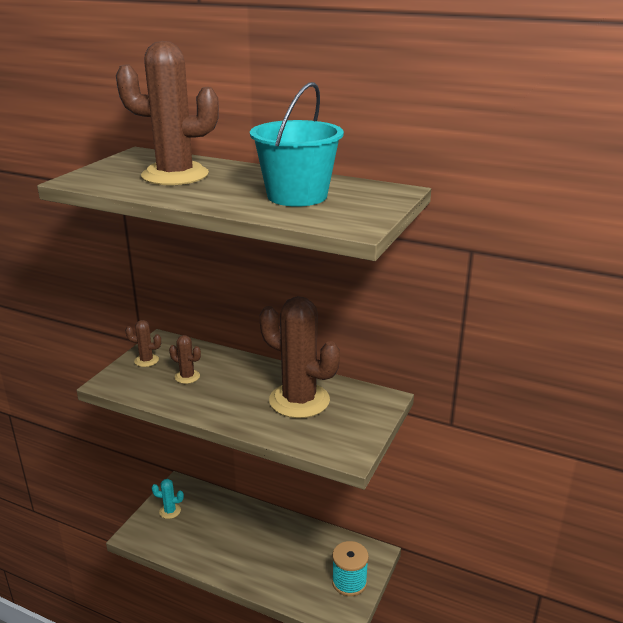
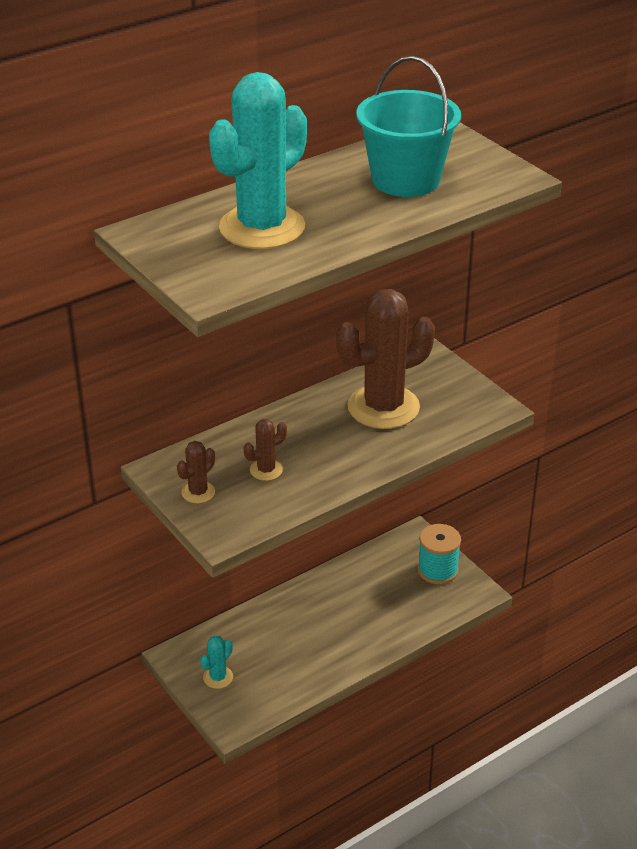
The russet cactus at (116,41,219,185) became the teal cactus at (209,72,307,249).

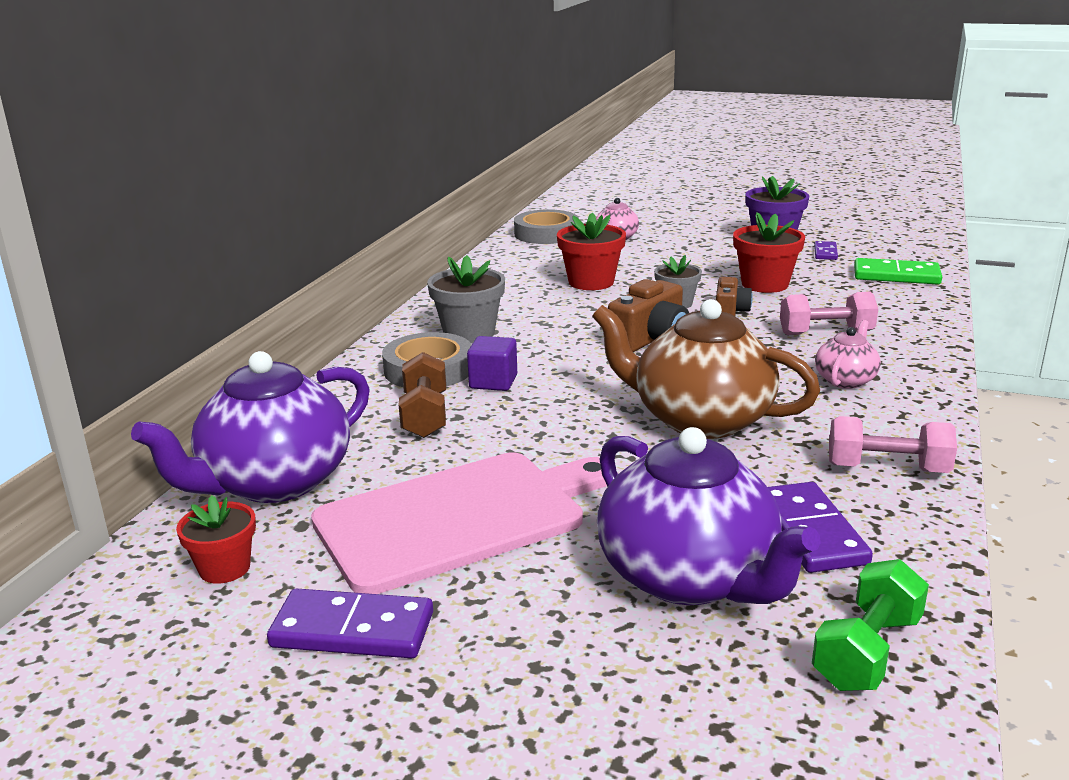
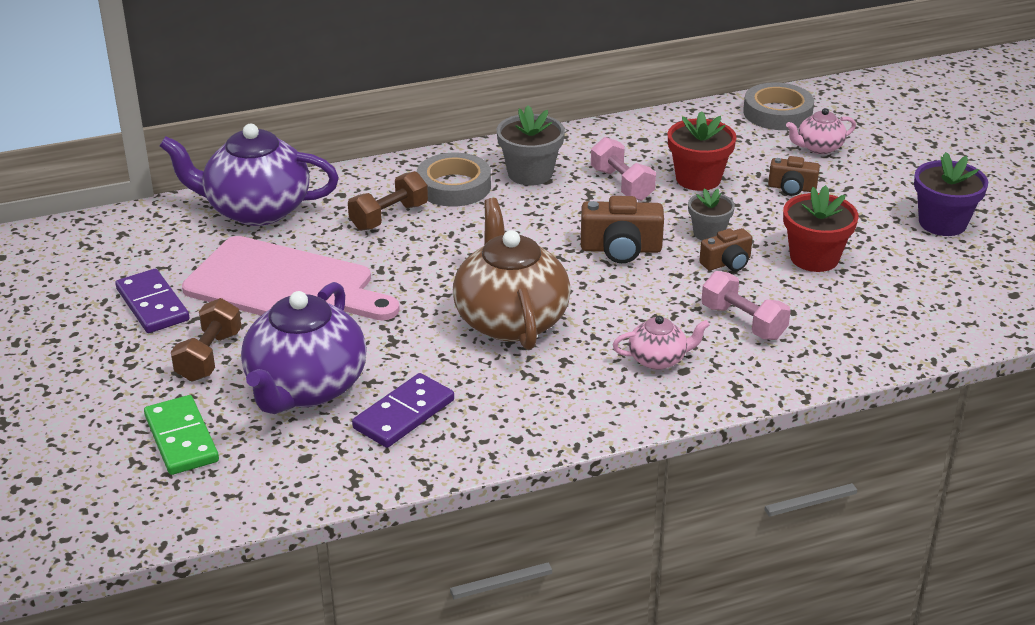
The crimson flower pot at (176,495,256,584) disappeared.
The violet cube at (467,336,517,391) disappeared.
The emerald hand weight at (812,559,929,691) disappeared.
The violet domino at (814,241,838,260) disappeared.
The rosy hand weight moved from (829,416,957,473) to (591,137,656,201).
The emerald domino moved from (854,258,942,284) to (144,395,219,475).
The russet hand weight at (171,298,242,382) appeared.
The russet camera at (768,156,820,196) appeared.

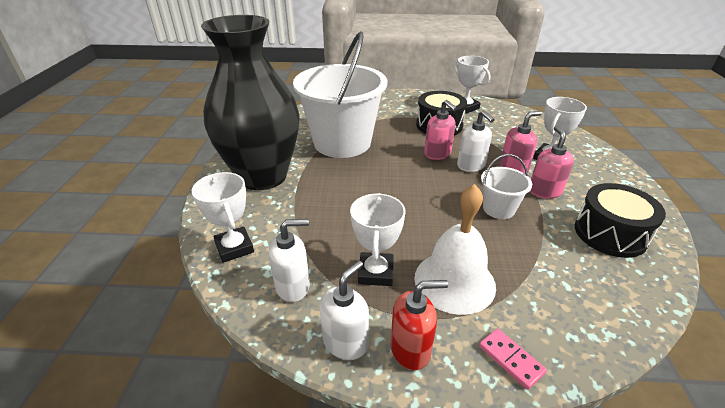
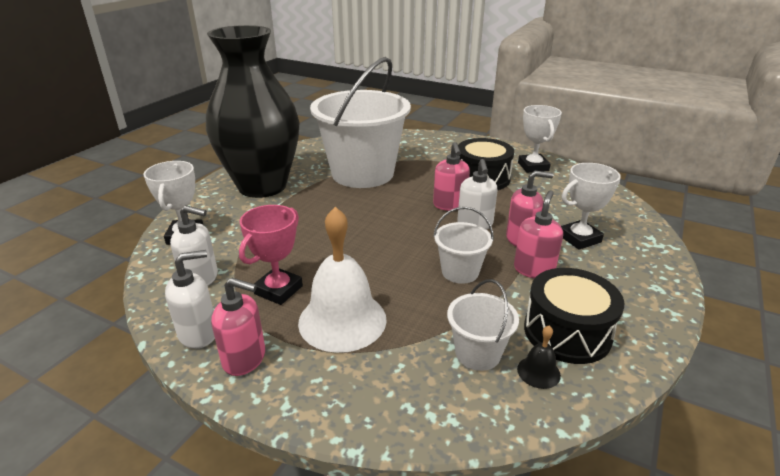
The white prize cup at (350,193,406,286) became the rosy prize cup at (239,205,303,305).
The crimson soap pump at (391,280,448,370) became the rosy soap pump at (211,278,265,376).
The rosy domino at (479,328,547,390) disappeared.
The white sand bucket at (447,279,519,371) appeared.
The black bell at (517,326,561,389) appeared.

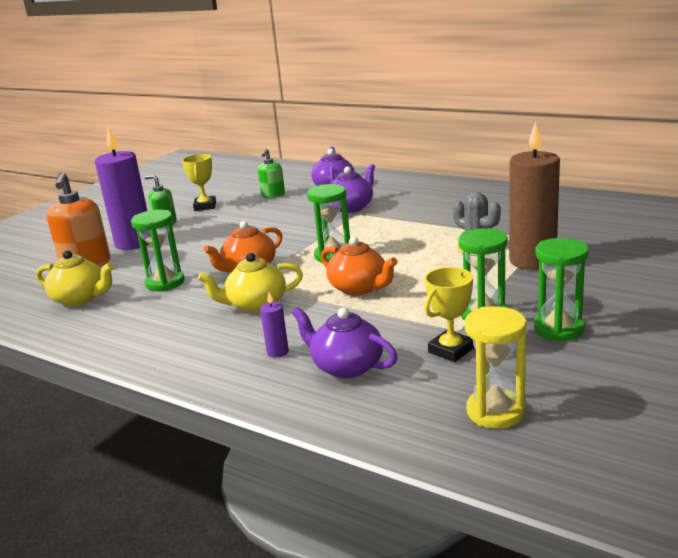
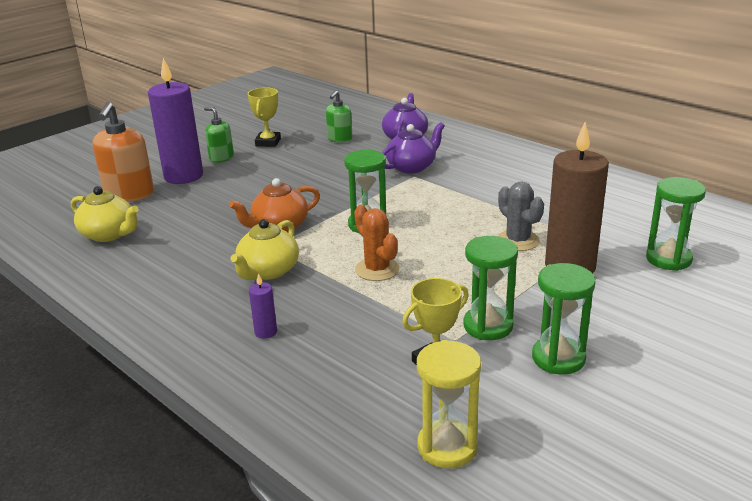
The emerald sand timer moved from (131,210,185,291) to (646,177,706,271).
The bright yellow teapot at (198,253,303,312) turned 60 degrees counterclockwise.
The violet teapot at (292,307,398,378) disappeared.
The orange-coloured teapot at (321,237,397,295) was replaced by the orange-coloured cactus at (354,205,399,281).

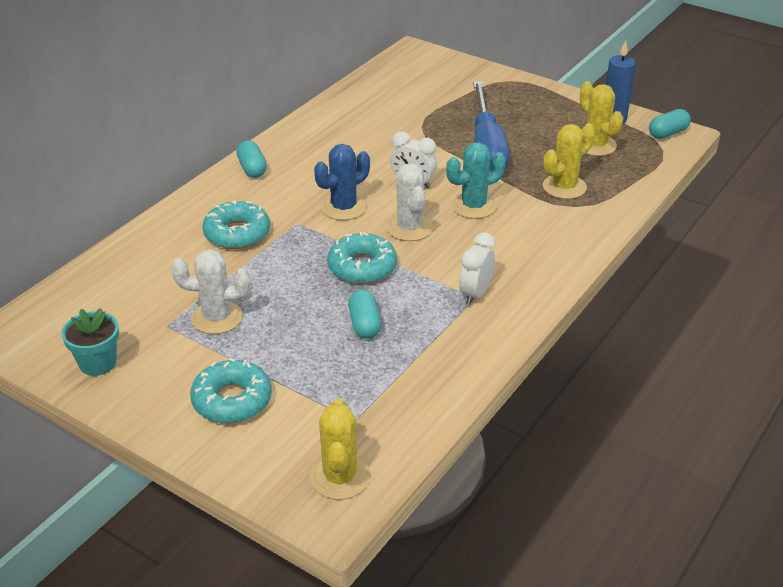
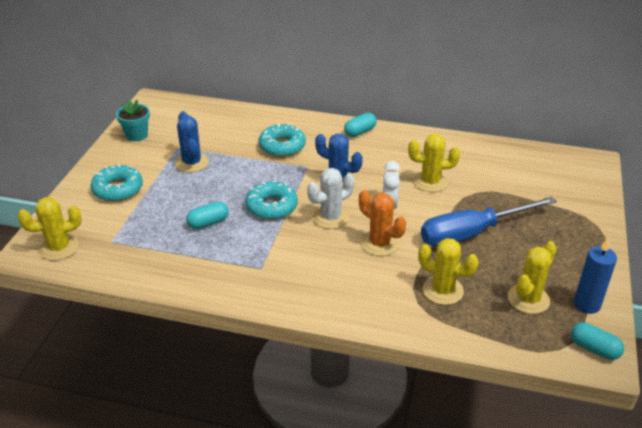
The white cactus at (171,249,251,334) became the royal blue cactus at (175,111,209,172).
The teal cactus at (446,142,506,219) became the orange-coloured cactus at (359,190,406,256).
The white clock at (459,232,495,305) disappeared.
The bright yellow cactus at (408,134,460,192) appeared.

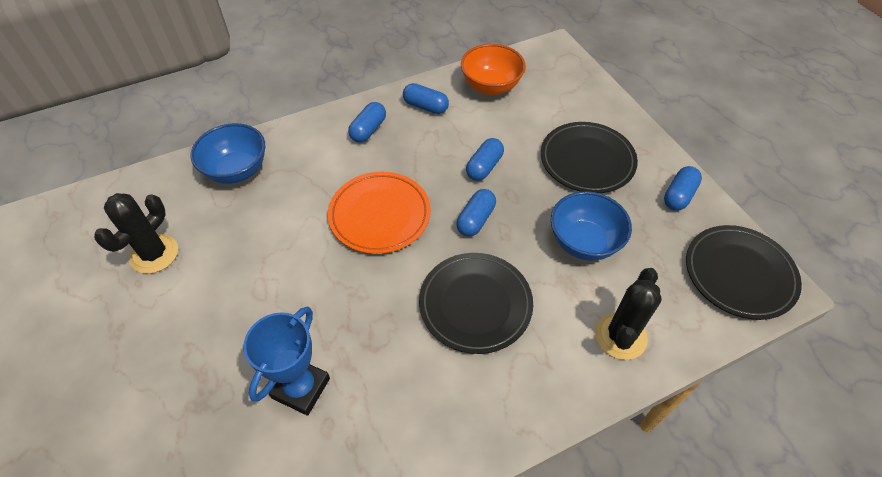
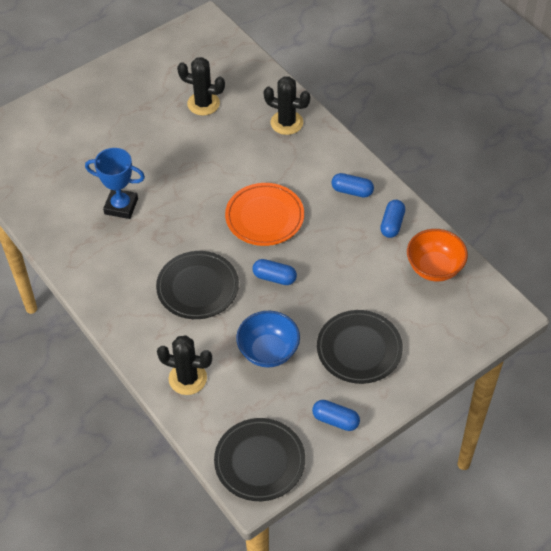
The royal blue serving bowl at (191,123,265,184) was replaced by the black cactus at (264,76,310,135).
The royal blue capsule at (466,138,504,181) disappeared.

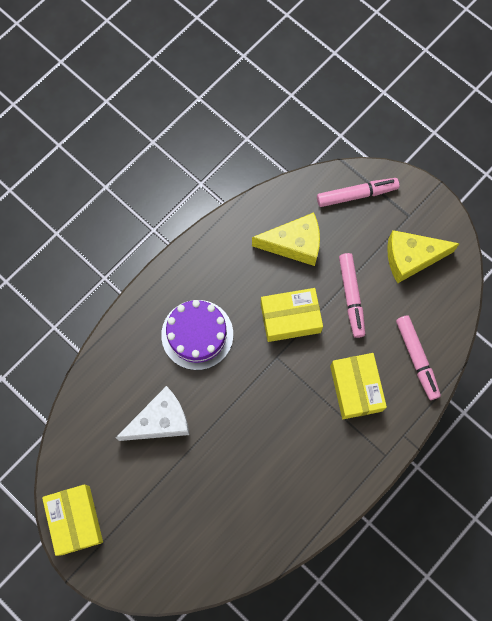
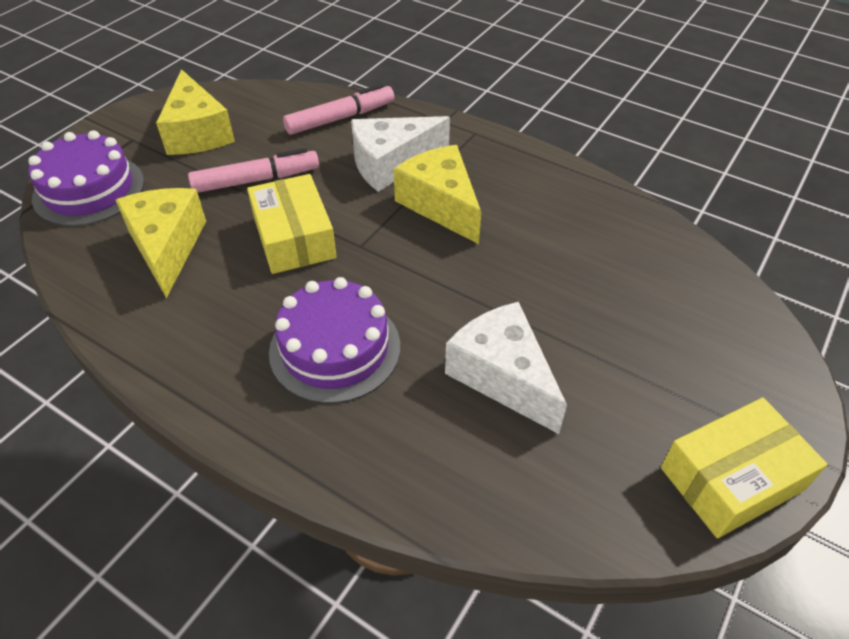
The rosy marker at (317,178,399,207) was replaced by the violet cake at (28,130,144,226).
The bright yellow parcel at (330,353,387,419) was replaced by the white cheese wedge at (351,116,450,192).
The bright yellow cheese wedge at (393,145,481,244) appeared.

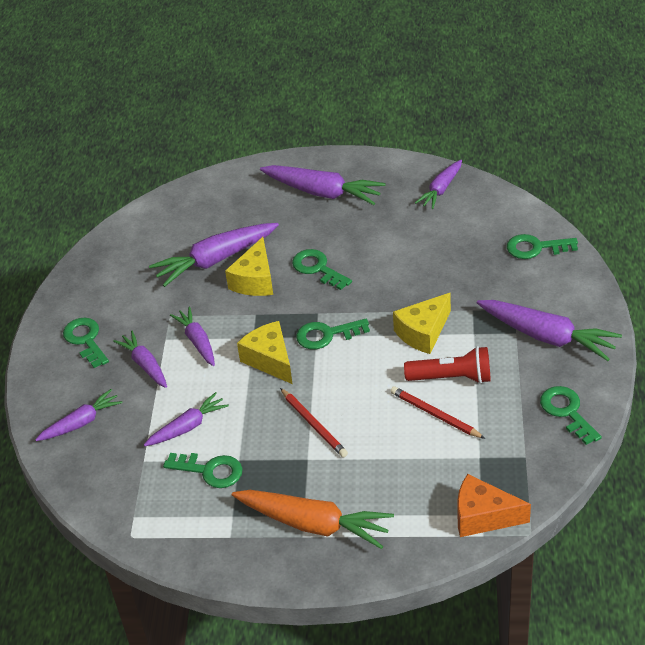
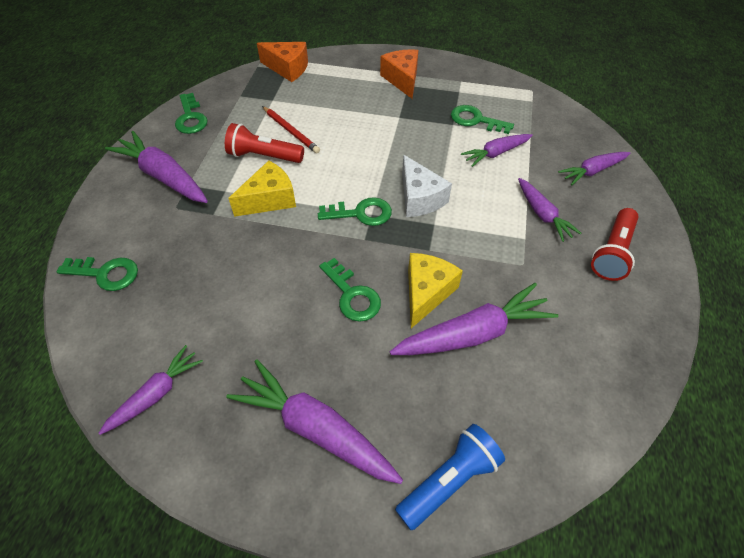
The emerald key at (63,318,109,368) was replaced by the crimson pocket torch at (591,208,638,281).
The violet carrot at (170,307,215,366) disappeared.
The orange-coloured carrot at (232,490,394,549) was replaced by the orange-coloured cheese wedge at (380,49,418,98).
The bright yellow cheese wedge at (237,321,292,384) became the white cheese wedge at (402,155,452,217).
The crimson pencil at (280,388,348,457) disappeared.
The royal blue pocket torch at (395,424,505,530) appeared.

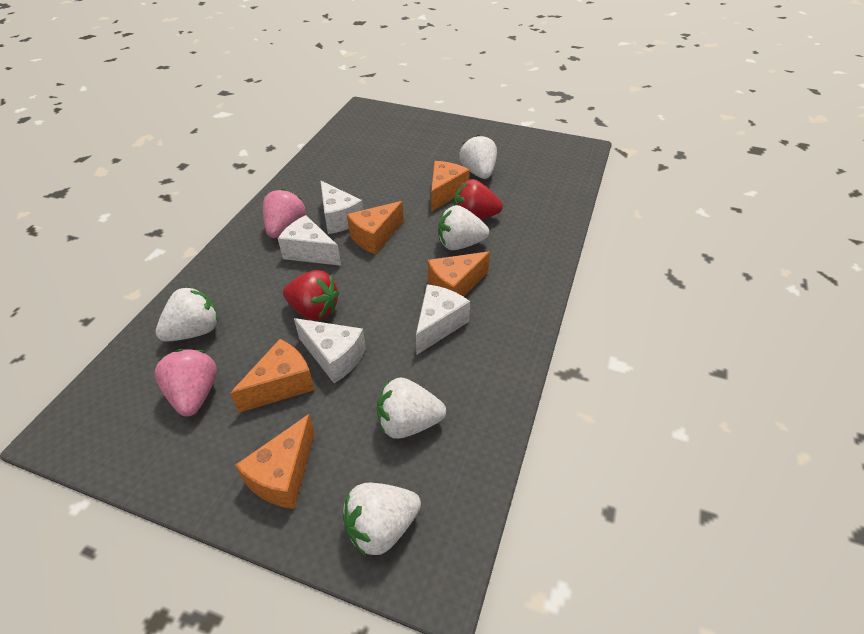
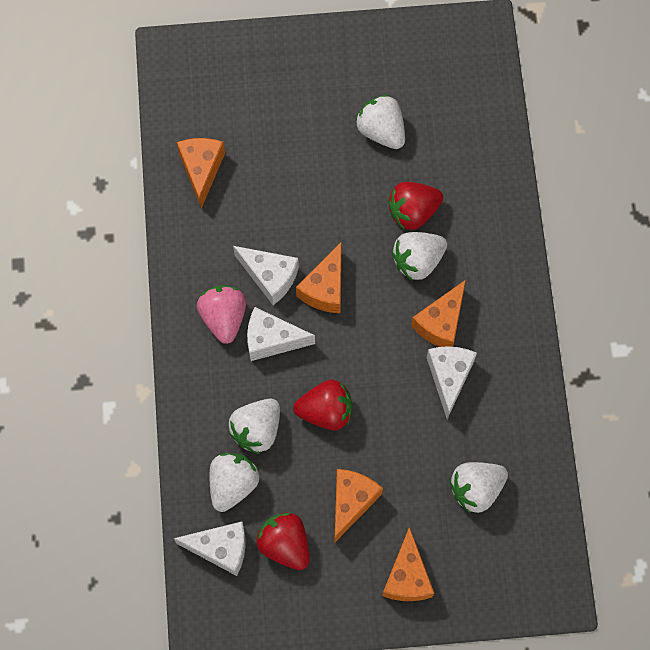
The rosy strawberry at (154,349,217,416) became the crimson strawberry at (256,513,310,570).
The white cheese wedge moved from (294,318,366,383) to (174,522,245,576).
The white strawberry moved from (343,483,421,556) to (228,399,280,454).
The orange-coloured cheese wedge moved from (431,161,470,212) to (177,138,225,209).

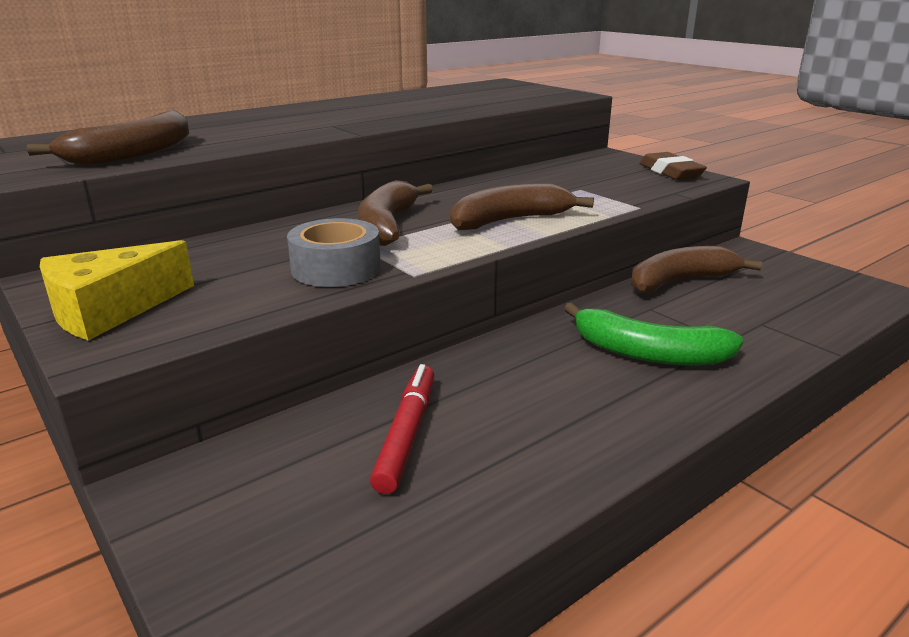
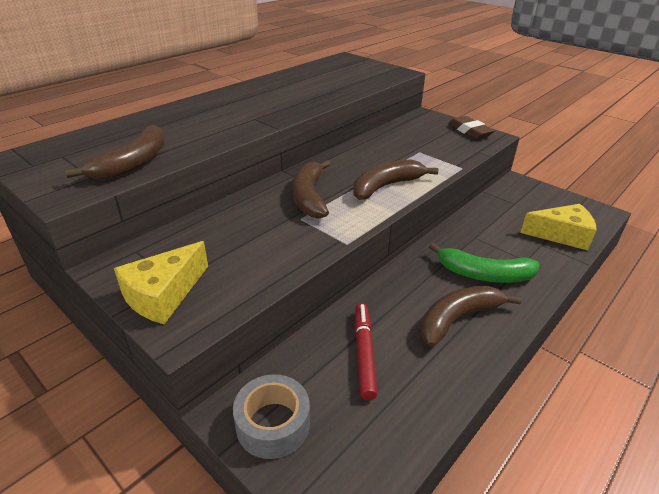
The gray roll of tape moved from (287,218,381,287) to (233,374,310,459).
The russet banana fruit moved from (631,246,762,293) to (420,286,522,347).
The bright yellow cheese wedge at (520,204,597,250) appeared.

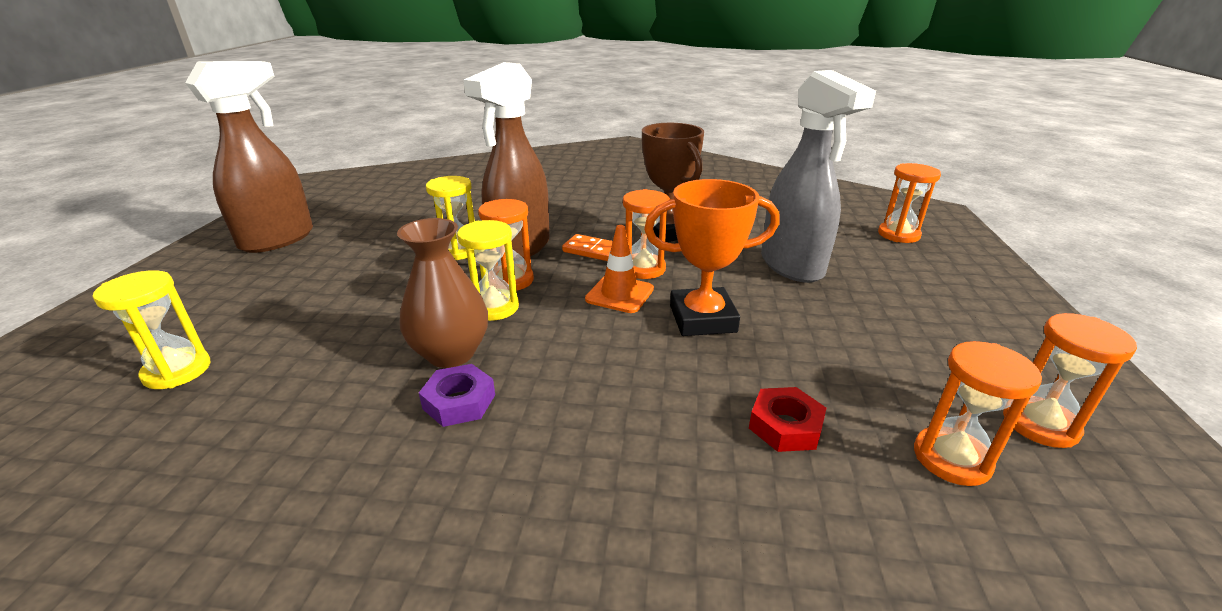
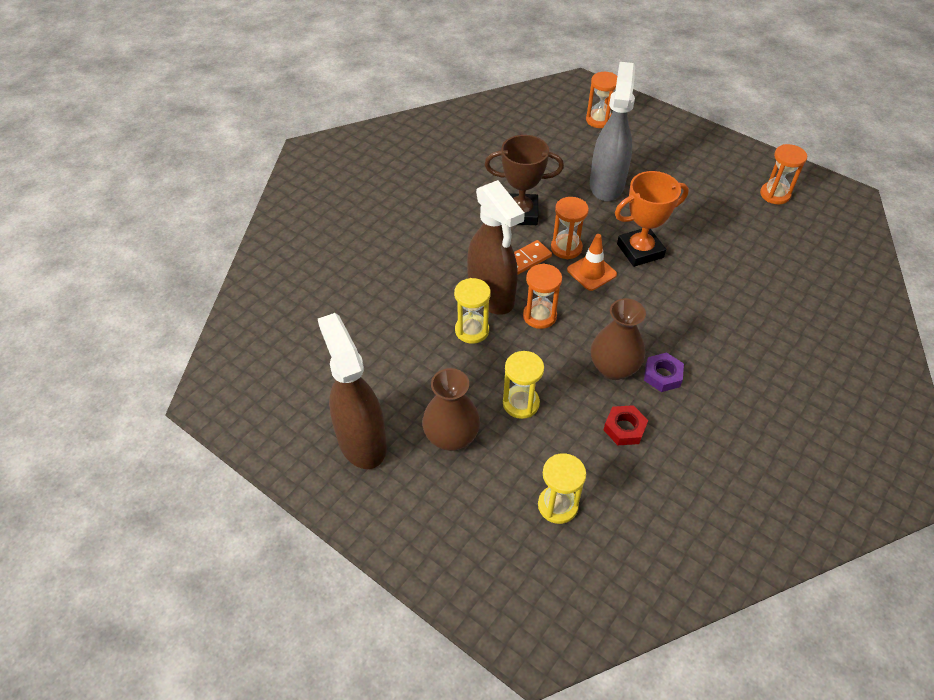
The bright yellow sand timer moved from (457,220,519,321) to (503,351,544,419).
The orange-coloured prize cup at (644,179,779,336) turned 45 degrees clockwise.
The crimson hexagon nut moved from (749,387,826,452) to (604,405,648,445).
The gray spray bottle at (761,70,876,283) turned 90 degrees counterclockwise.
The orange-coloured sand timer at (914,341,1042,486) disappeared.
The russet vase at (422,368,480,451) appeared.

